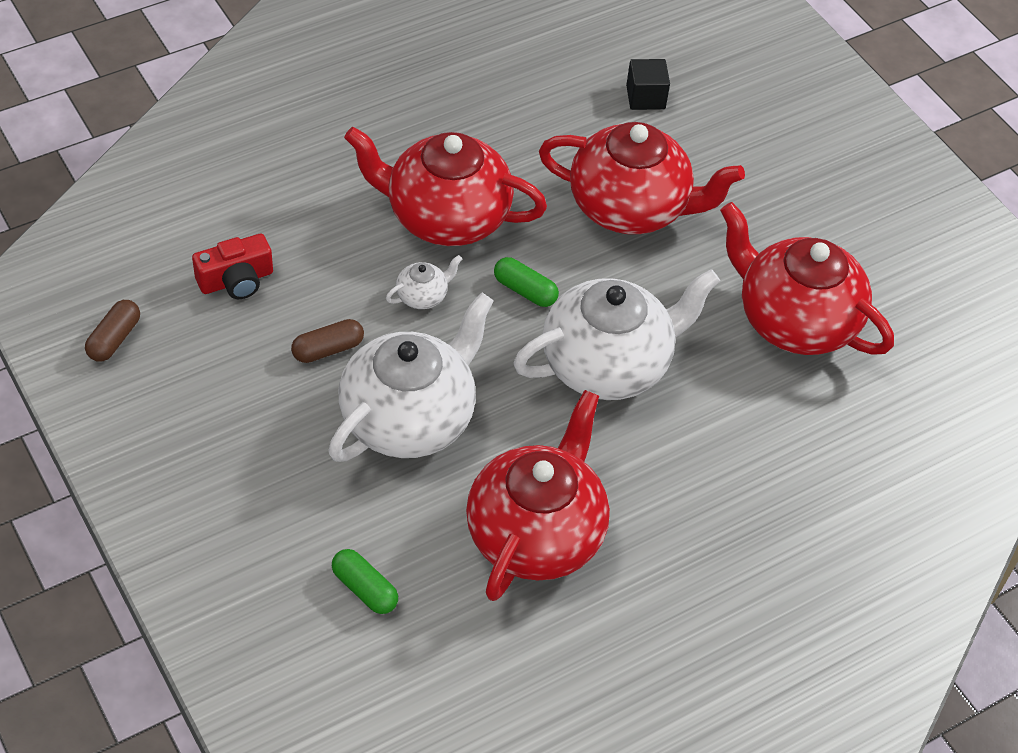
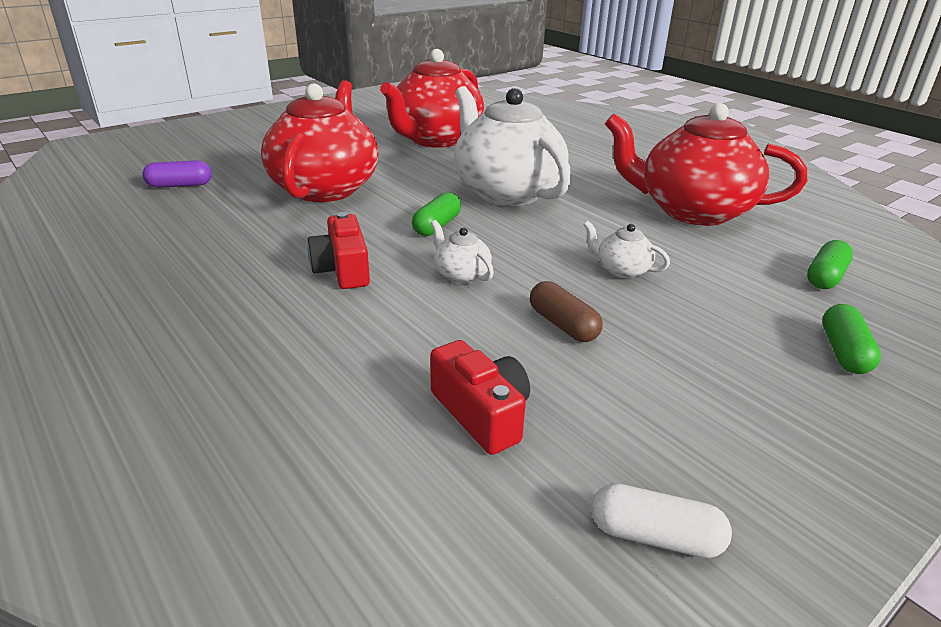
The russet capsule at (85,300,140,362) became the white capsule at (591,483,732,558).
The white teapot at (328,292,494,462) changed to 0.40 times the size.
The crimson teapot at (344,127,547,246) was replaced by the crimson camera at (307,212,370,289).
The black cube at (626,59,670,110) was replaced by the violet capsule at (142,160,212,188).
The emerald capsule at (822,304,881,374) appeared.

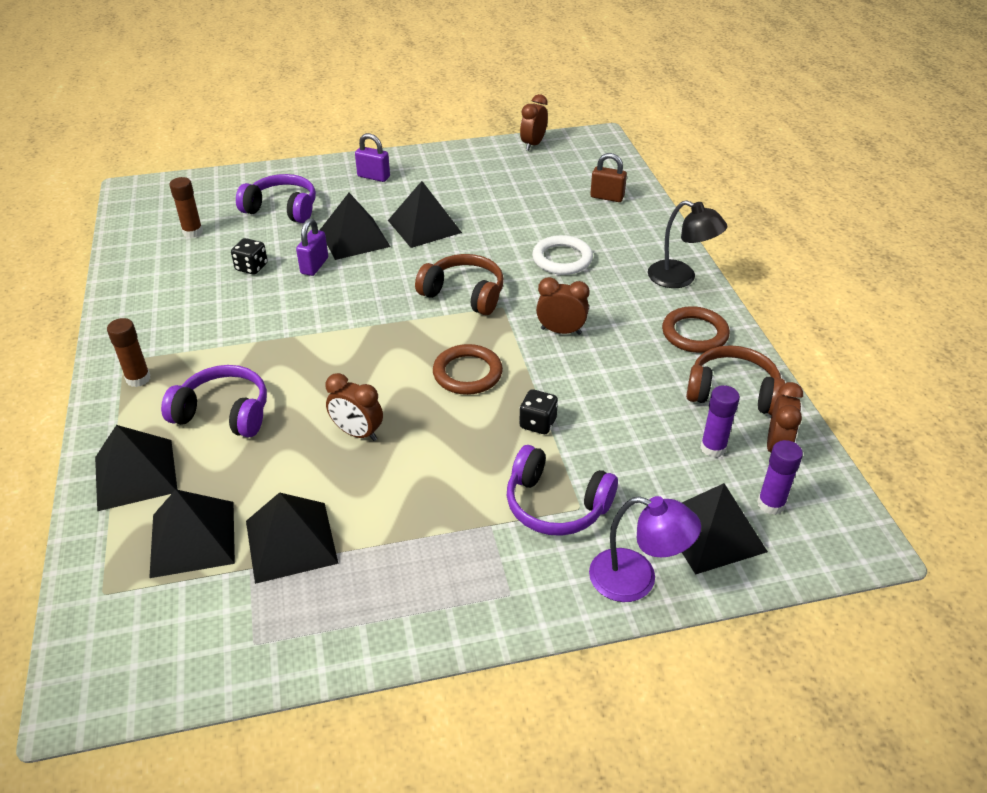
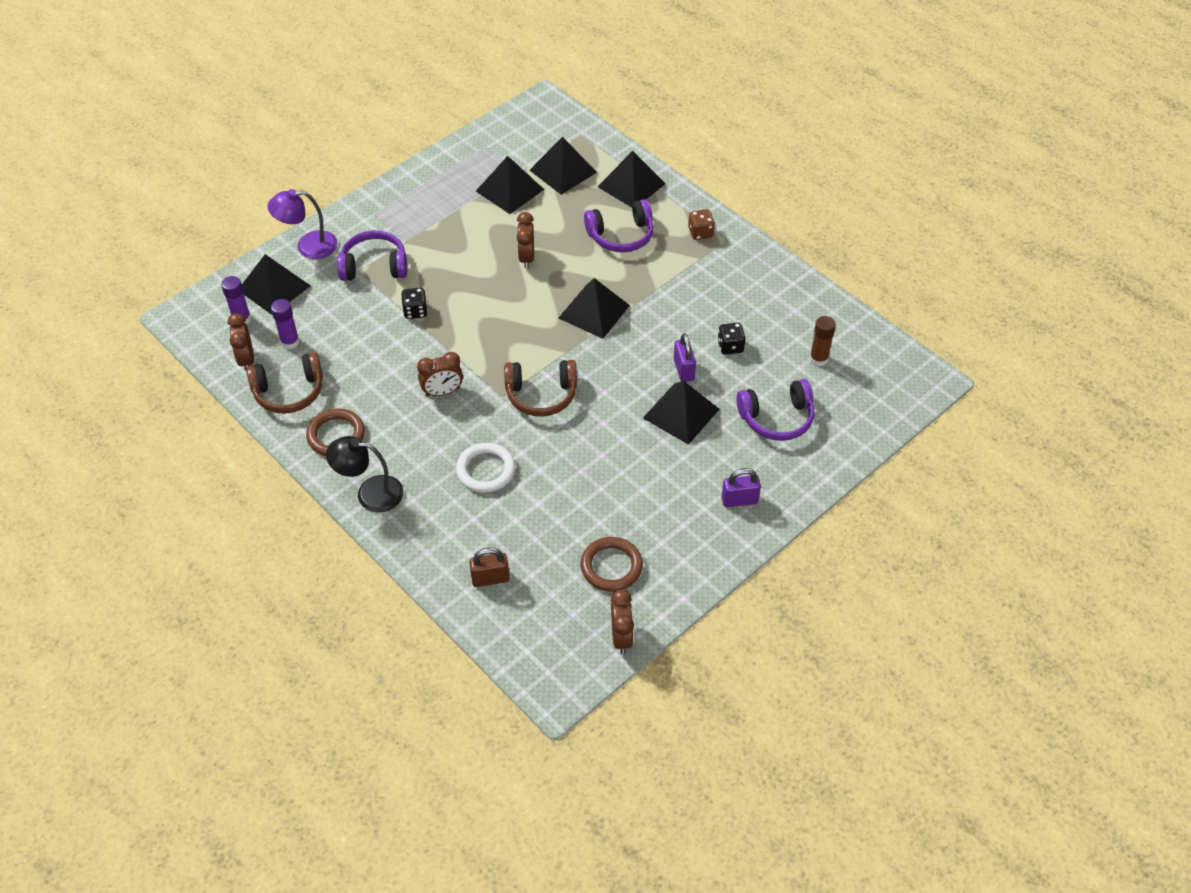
The russet stick of glue at (107,318,151,387) was replaced by the russet dice at (688,209,715,240).
The russet clock at (325,373,383,441) turned 90 degrees counterclockwise.
The black pyramid shape moved from (388,181,462,248) to (559,278,630,339).
The russet hoop moved from (433,344,503,395) to (581,537,643,592).

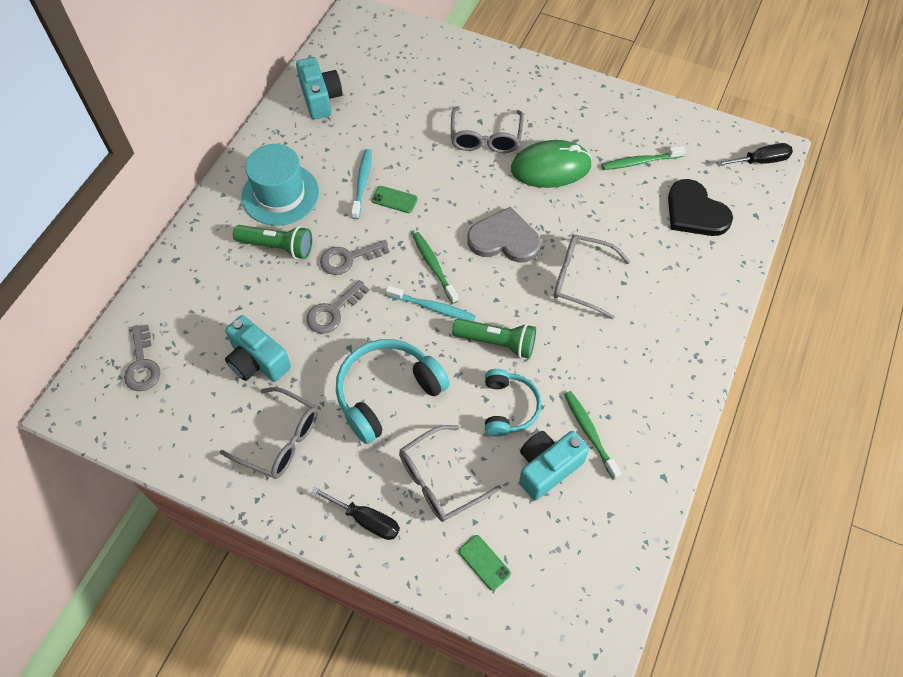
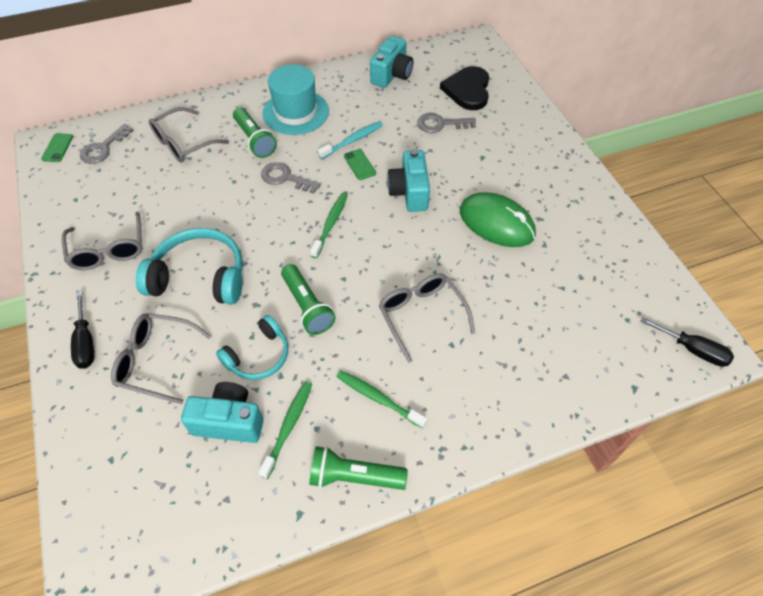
The teal camera moved from (225,315,291,382) to (387,149,430,212).
The gray key moved from (306,280,370,334) to (417,113,476,133).
The teal tooth brush at (386,286,476,322) disappeared.
The gray spectacles moved from (451,106,524,153) to (149,107,229,163).
The emerald phone moved from (458,535,511,591) to (41,133,73,162).
The gray heart at (468,207,541,263) disappeared.
The emerald tooth brush moved from (601,146,685,170) to (336,370,427,429).
The black heart moved from (668,179,733,236) to (440,66,489,110).
The emerald pocket torch at (309,446,408,490) appeared.

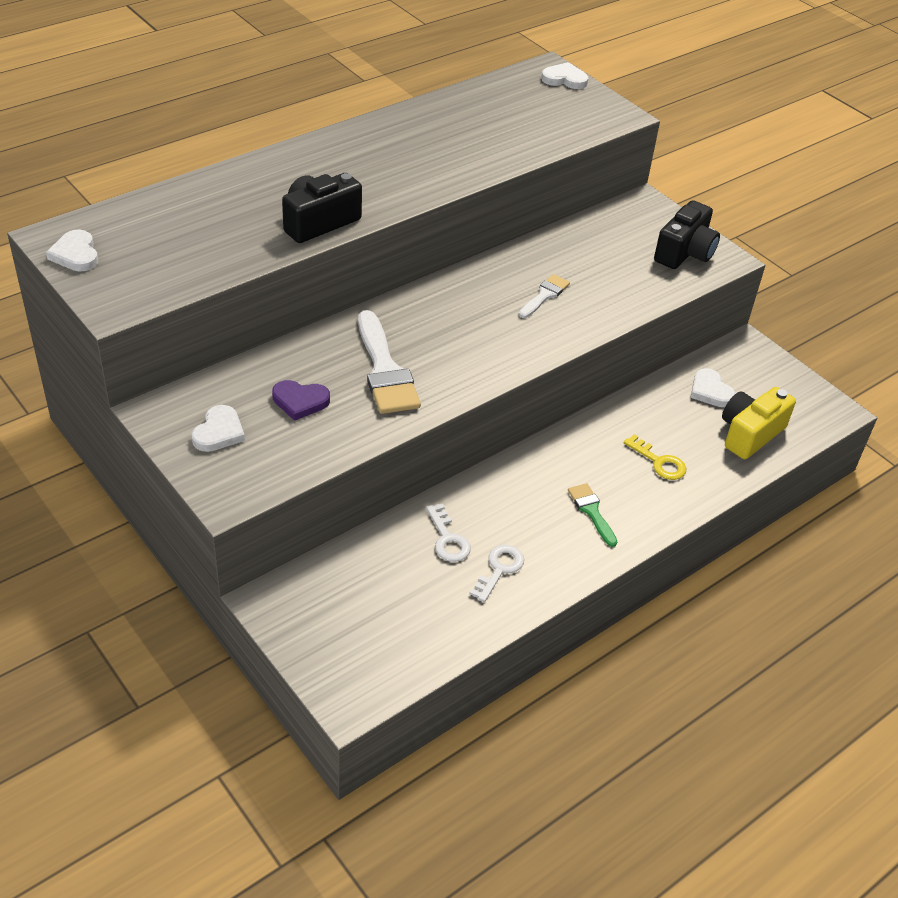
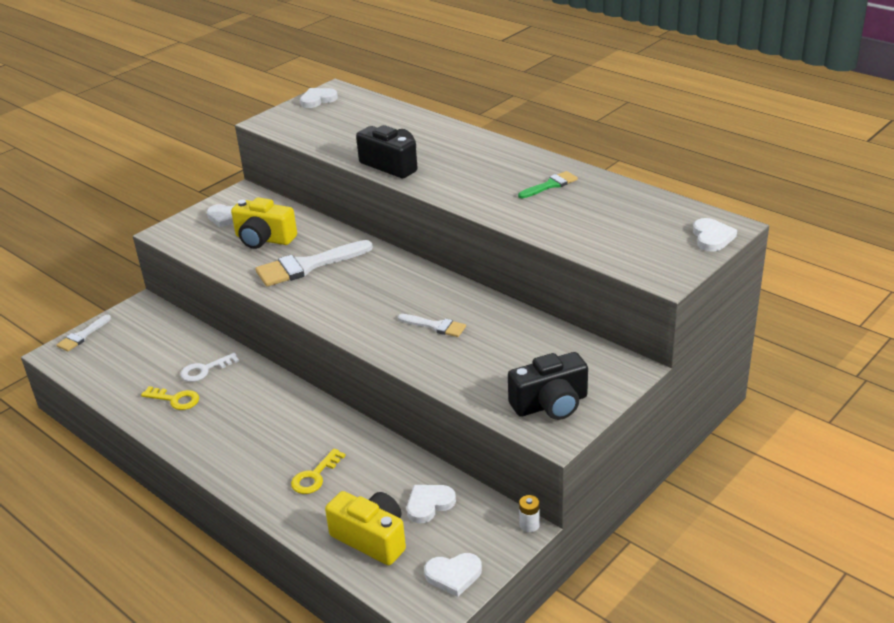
The violet heart at (272,380,330,421) was replaced by the bright yellow camera at (231,197,297,249).
The white key at (469,545,524,602) became the bright yellow key at (141,386,199,410).
The emerald paint brush moved from (568,483,617,547) to (518,171,578,198).
The black camera at (654,200,720,269) turned 45 degrees counterclockwise.
The white paint brush at (56,315,111,351) appeared.
The white heart at (424,553,482,597) appeared.
The white AA battery at (519,495,540,532) appeared.

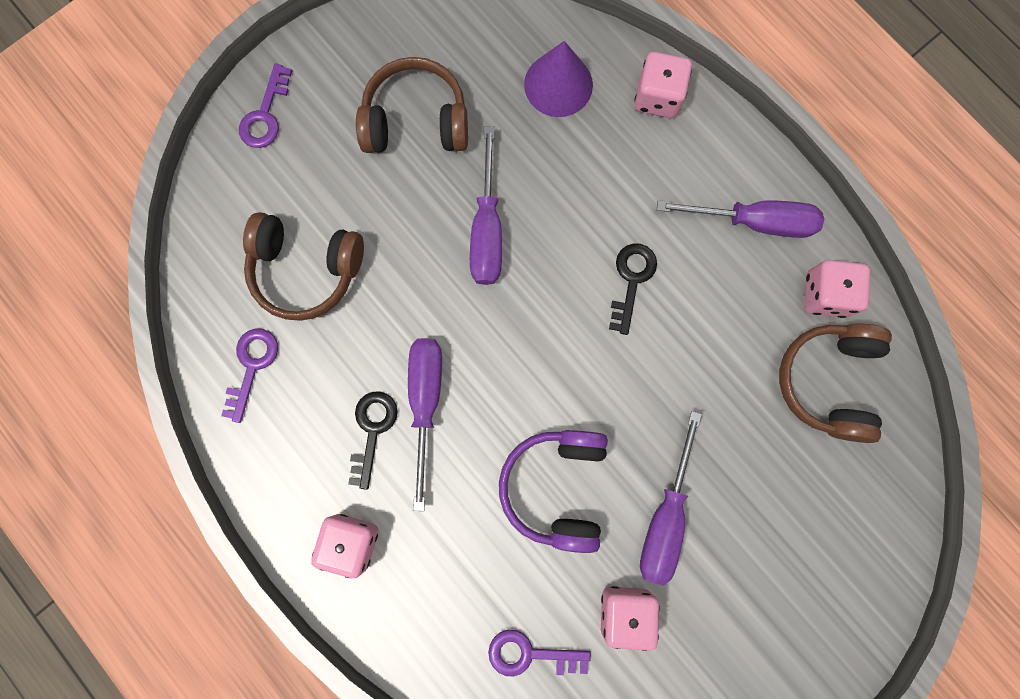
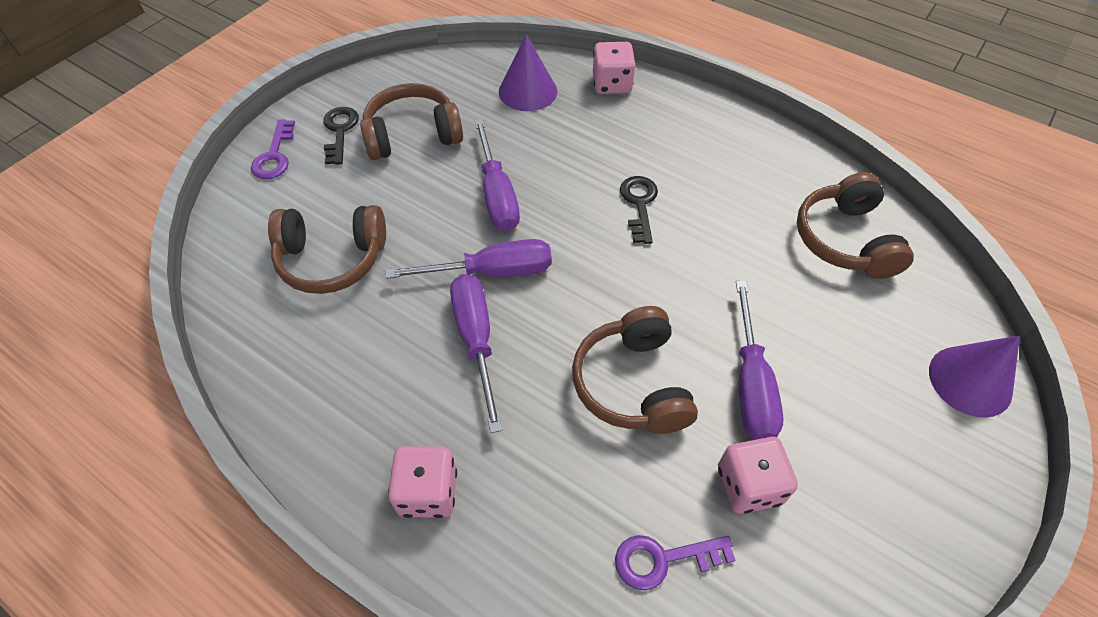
The violet key at (221,328,278,423) disappeared.
The black key moved from (348,391,398,490) to (323,107,359,165).
The violet over-ear headphones at (499,430,608,553) became the russet over-ear headphones at (572,306,698,434).
The violet screwdriver moved from (657,200,824,238) to (386,239,552,279).
The rosy dice at (804,260,870,318) disappeared.
The violet cone at (929,335,1020,418) appeared.

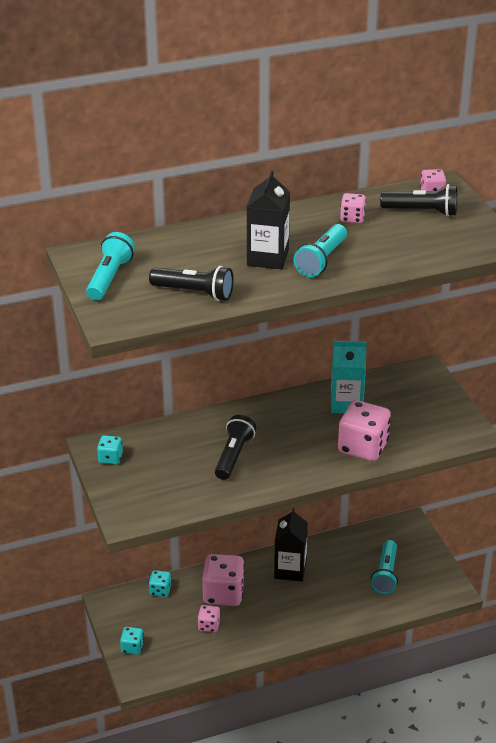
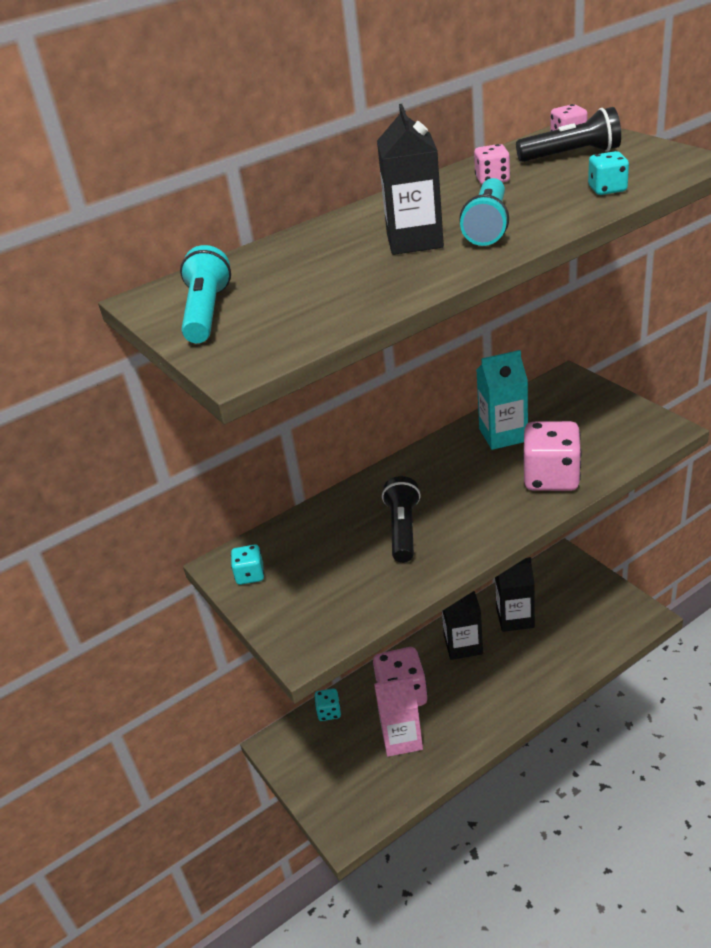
The teal dice moved from (120,627,144,655) to (588,151,629,195).
The black pocket torch at (149,266,234,301) disappeared.
The rosy dice at (198,605,220,632) was replaced by the rosy juice carton at (374,677,423,757).
The teal pocket torch at (371,540,398,594) disappeared.
The black juice carton at (495,557,535,632) appeared.

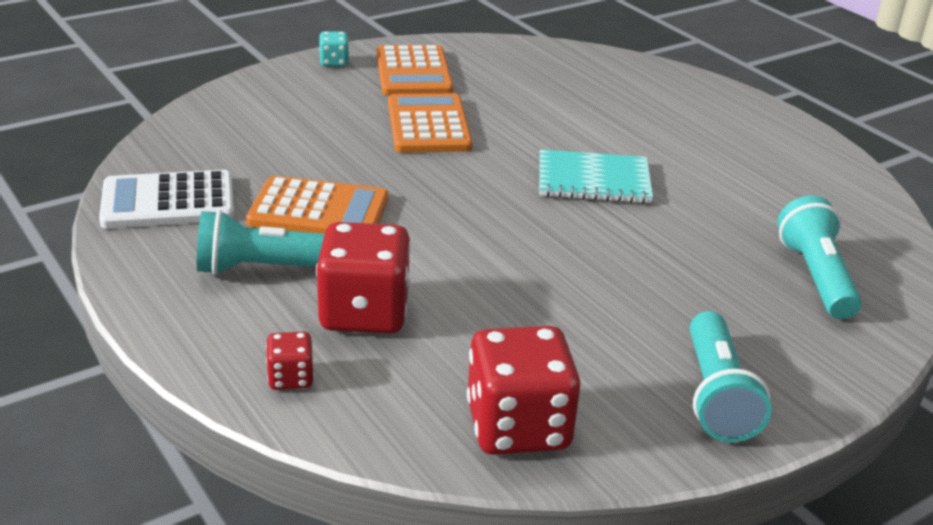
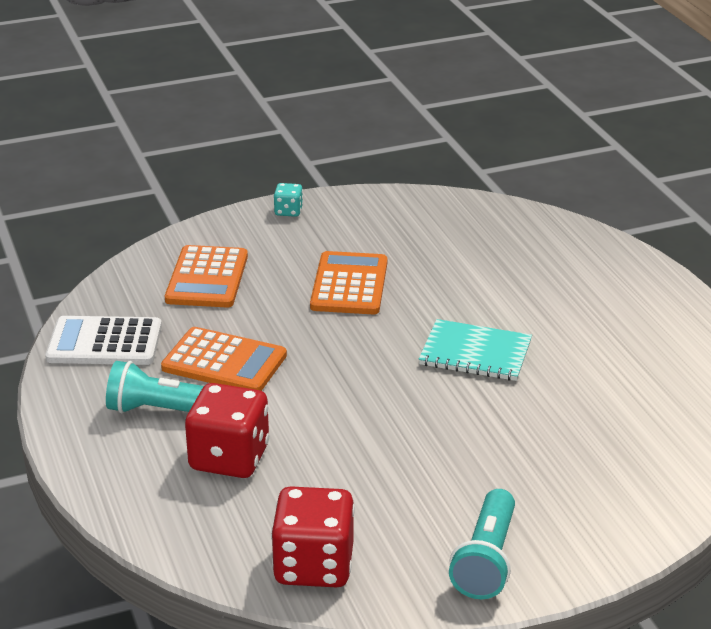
The crimson dice at (266,332,314,390) disappeared.
The orange-coloured pocket calculator moved from (376,45,453,95) to (165,245,248,308).
The teal pocket torch at (777,196,862,319) disappeared.

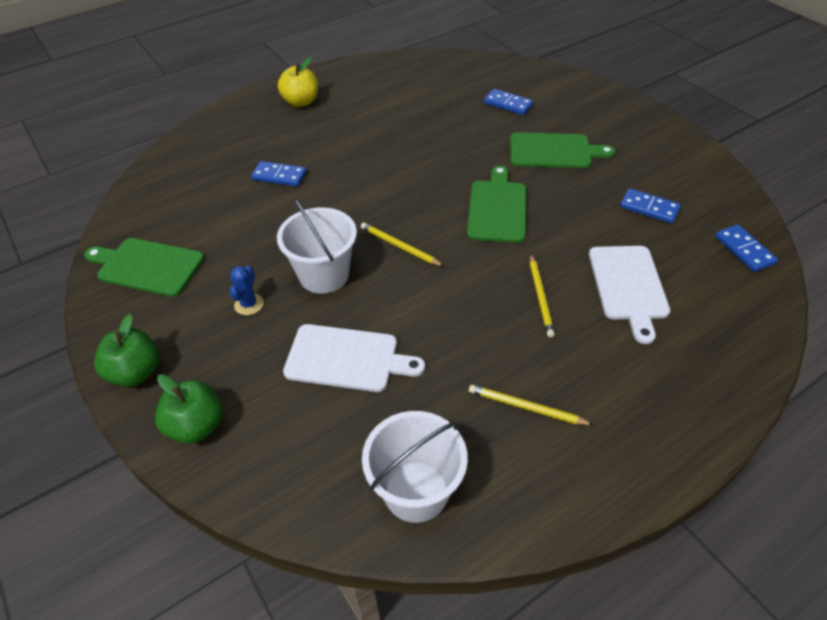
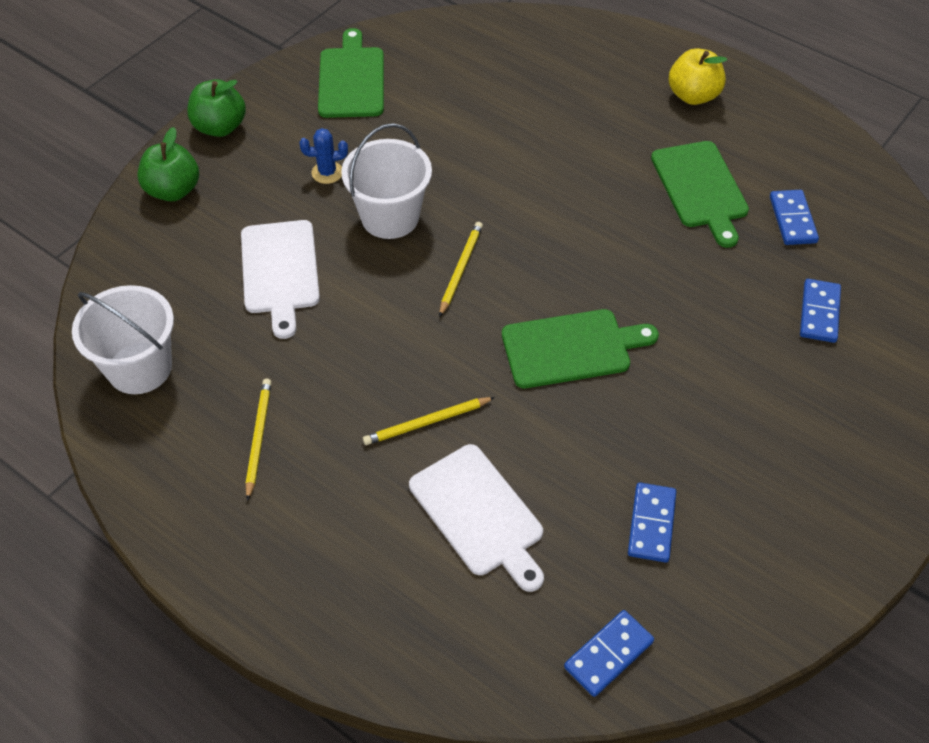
The royal blue domino moved from (251,161,307,187) to (770,190,819,245).
The emerald cutting board moved from (510,132,615,168) to (651,141,749,248).
The white cutting board at (589,246,670,344) turned 105 degrees counterclockwise.

